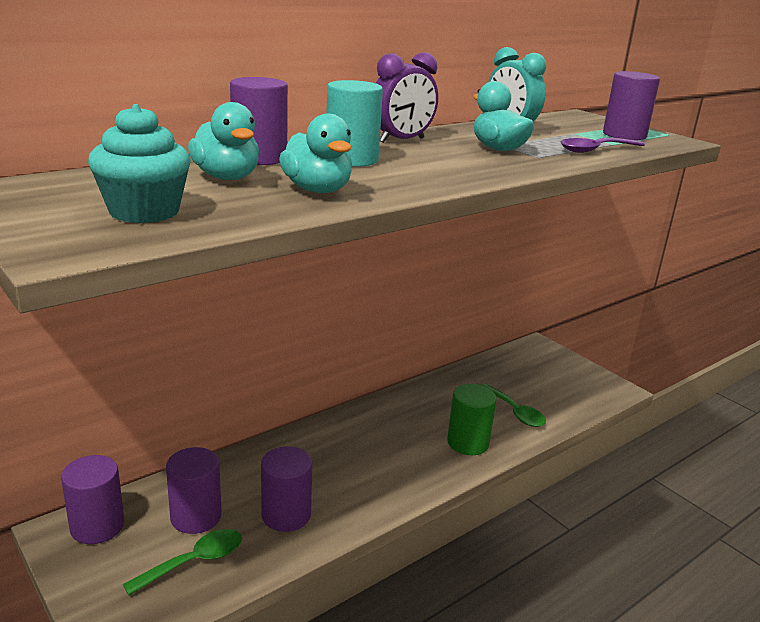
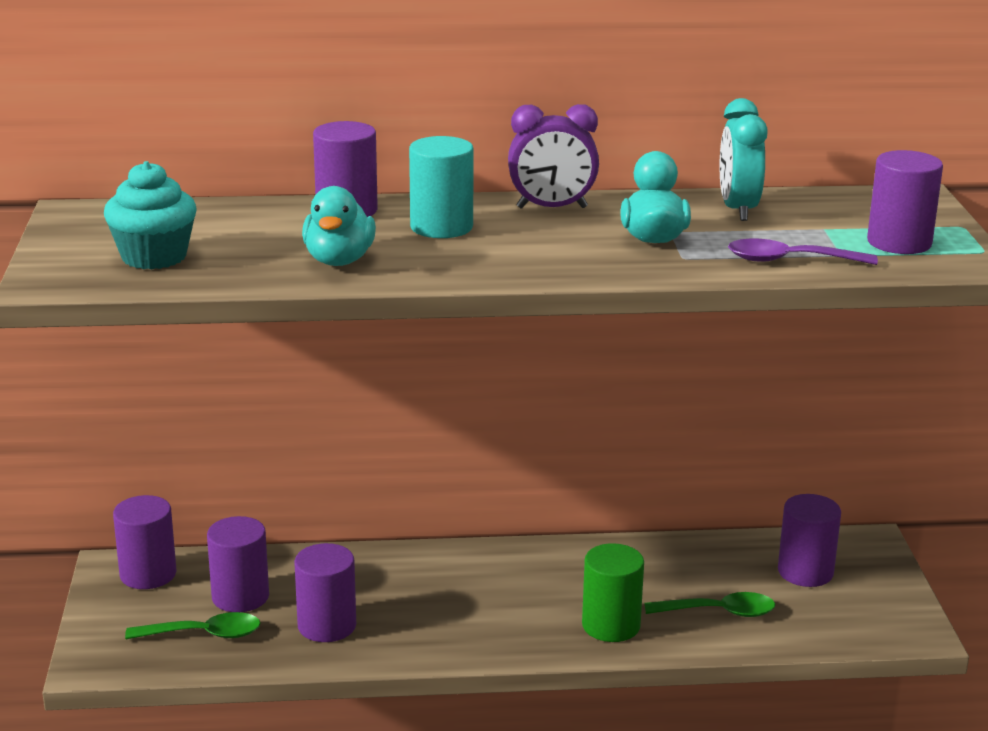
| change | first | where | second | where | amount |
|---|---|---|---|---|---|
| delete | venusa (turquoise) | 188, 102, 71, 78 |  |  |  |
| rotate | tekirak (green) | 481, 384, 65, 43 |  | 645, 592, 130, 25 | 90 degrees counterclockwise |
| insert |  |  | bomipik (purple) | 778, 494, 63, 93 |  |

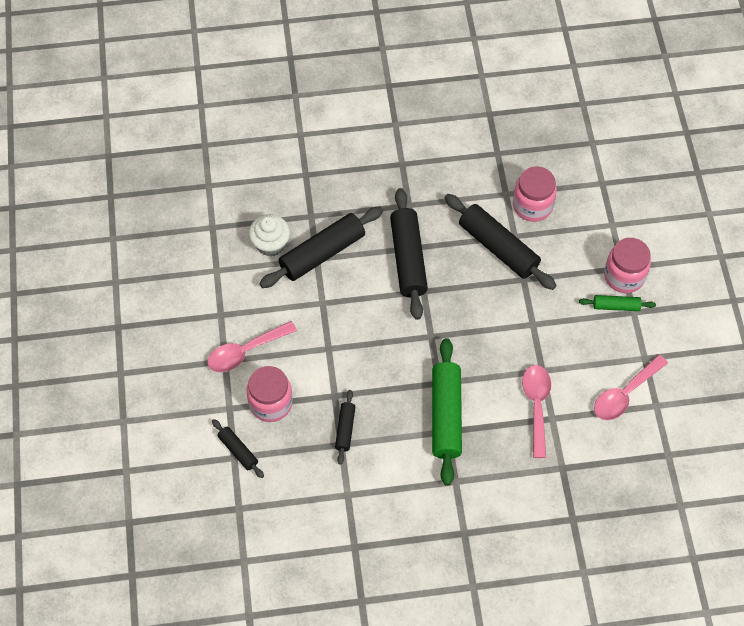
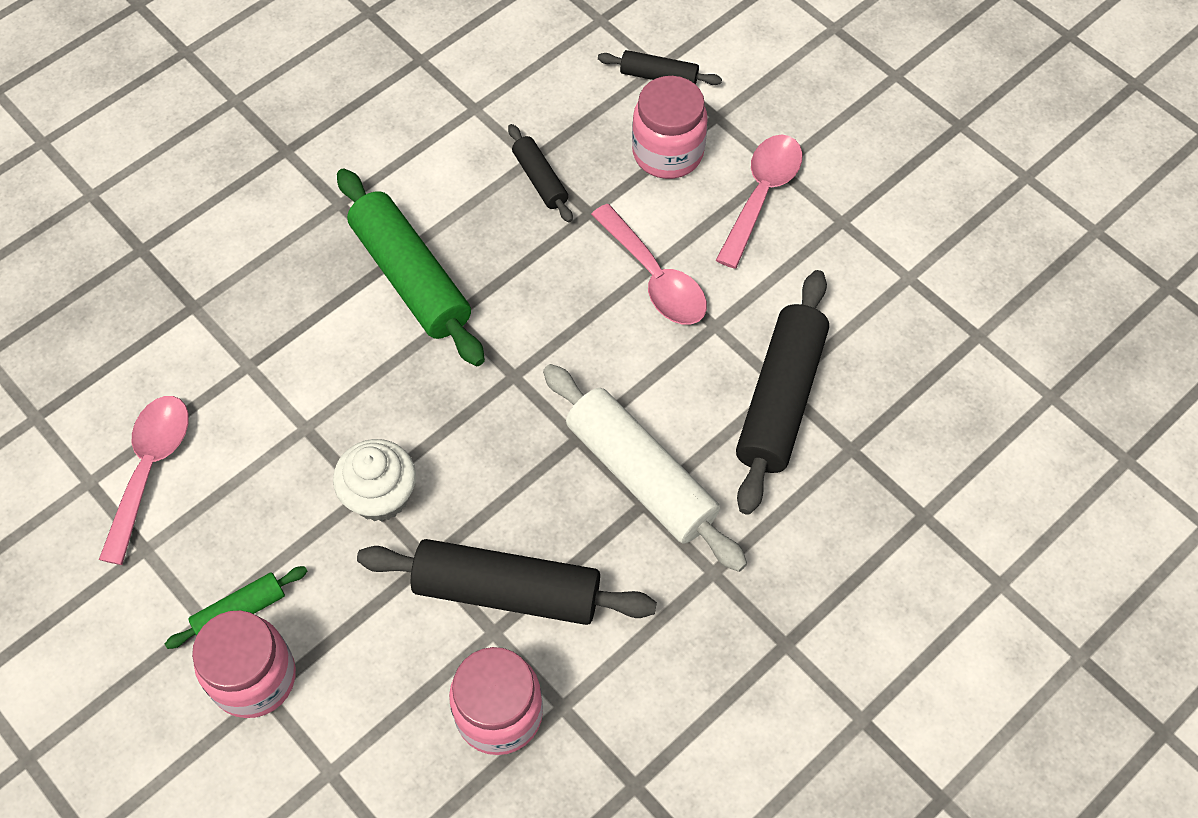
| change | first | where | second | where | amount |
|---|---|---|---|---|---|
| recolor | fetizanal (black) | 390, 188, 38, 132 | fetizanal (white) | 543, 364, 204, 208 |  |
| move | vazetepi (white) | 249, 214, 41, 43 |  | 333, 439, 83, 83 |  |
| move | tekirak (pink) | 522, 365, 29, 93 |  | 591, 204, 116, 121 |  |

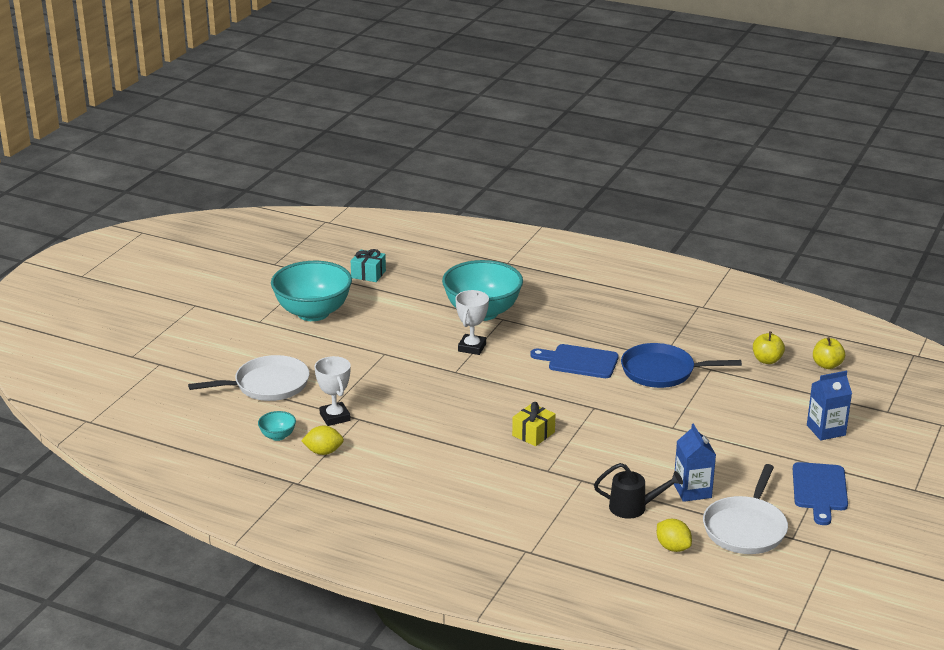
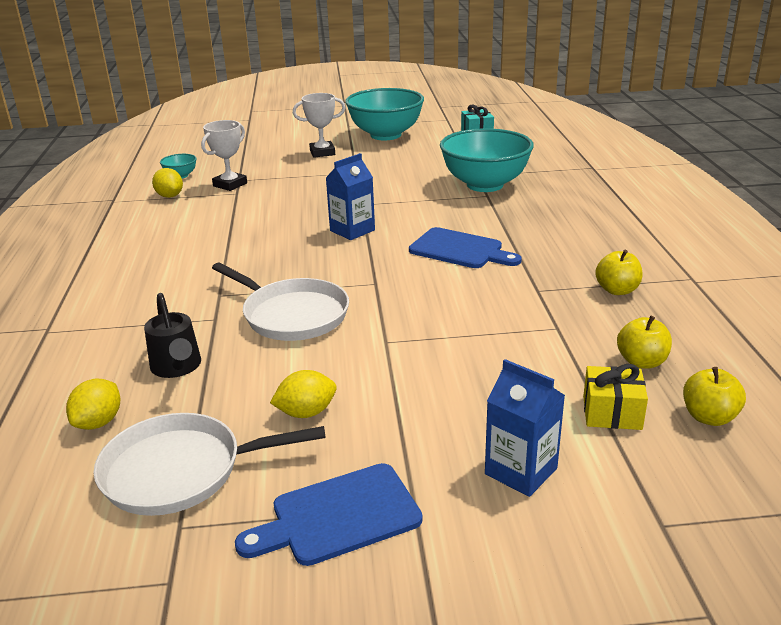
| change | first | where | second | where | amount |
|---|---|---|---|---|---|
| move | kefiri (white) | 455, 290, 34, 65 |  | 293, 93, 53, 65 |  |
| delete | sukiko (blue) | 621, 343, 121, 45 |  |  |  |
| rotate | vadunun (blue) | 530, 344, 89, 34 |  | 409, 227, 113, 41 | 135 degrees clockwise |
| move | sukiko (white) | 188, 355, 121, 46 |  | 212, 263, 137, 78 |  |
| move | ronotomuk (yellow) | 512, 402, 43, 44 |  | 583, 364, 65, 66 |  |
| move | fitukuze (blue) | 674, 424, 42, 78 |  | 326, 153, 49, 87 |  |
| insert |  |  | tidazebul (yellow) | 595, 250, 48, 45 |  |
| insert |  |  | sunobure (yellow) | 270, 370, 67, 48 |  |

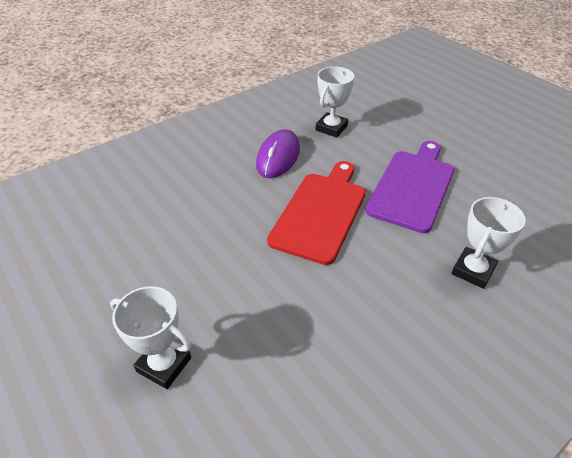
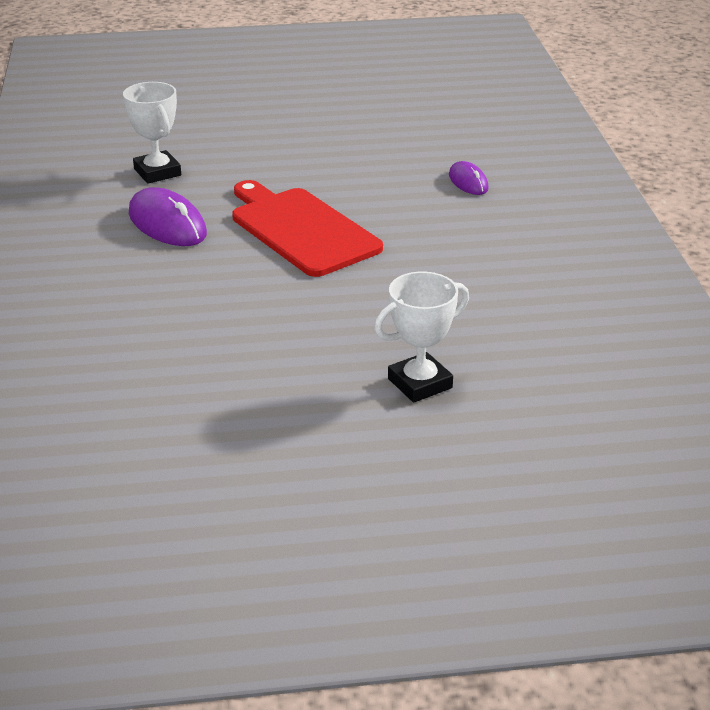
| change | first | where | second | where | amount |
|---|---|---|---|---|---|
| delete | vadunun (purple) | 365, 141, 89, 92 |  |  |  |
| replace | kefiri (white) | 452, 197, 74, 92 | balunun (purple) | 449, 161, 40, 34 |  |

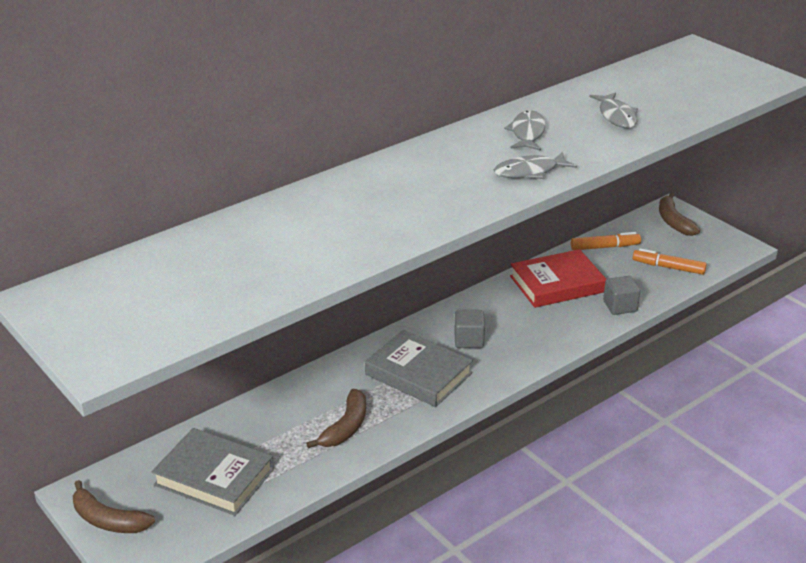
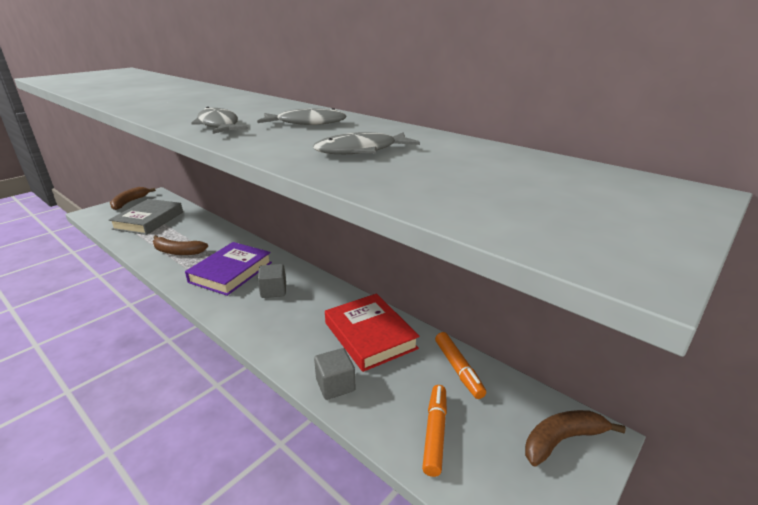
| change | first | where | second | where | amount |
|---|---|---|---|---|---|
| recolor | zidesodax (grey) | 365, 330, 108, 77 | zidesodax (purple) | 185, 242, 87, 54 |  |

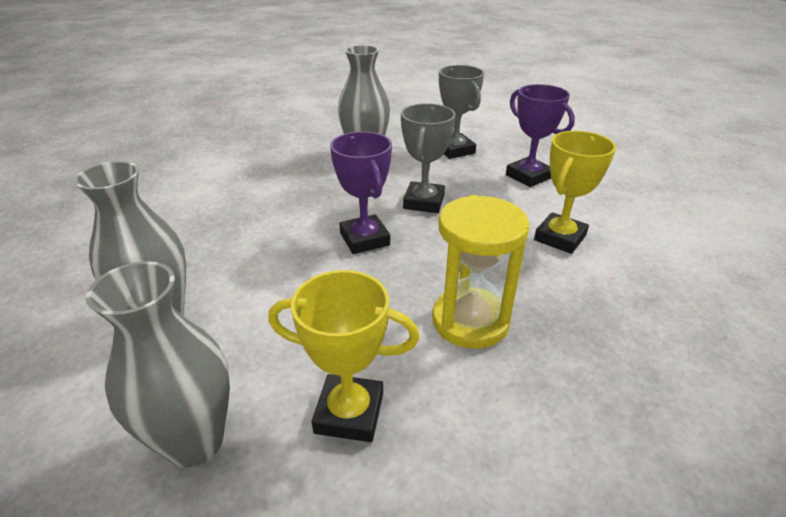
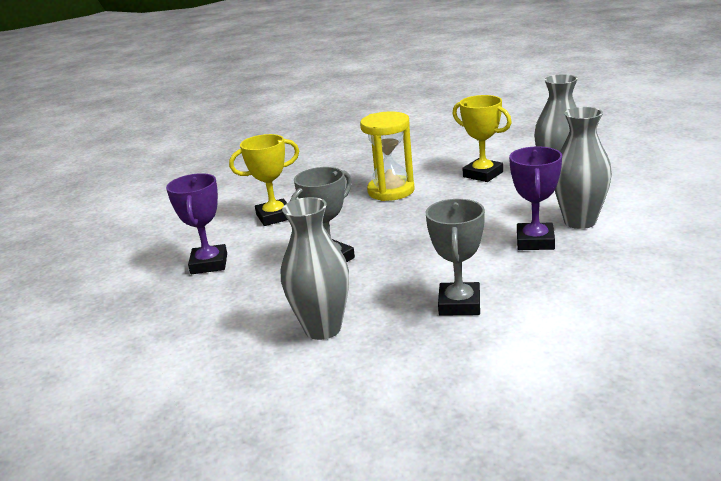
| change | first | where | second | where | amount |
|---|---|---|---|---|---|
| move | kefiri (grey) | 439, 65, 45, 94 |  | 425, 199, 60, 117 |  |
| move | kefiri (purple) | 330, 131, 62, 123 |  | 509, 147, 53, 103 |  |

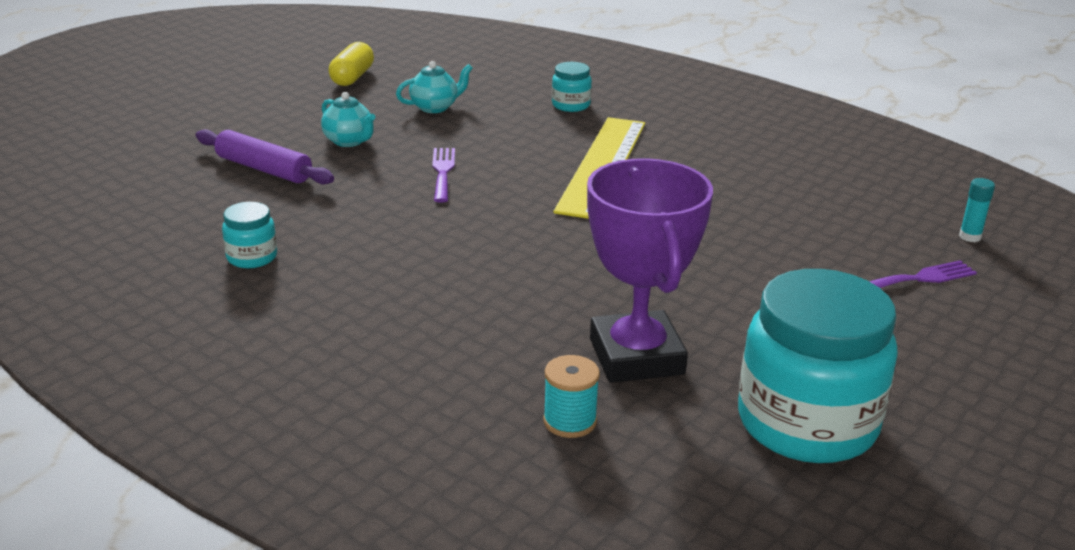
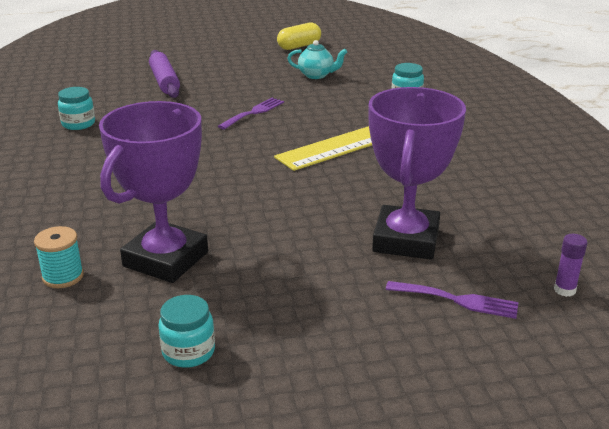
| change | first | where | second | where | amount |
|---|---|---|---|---|---|
| delete | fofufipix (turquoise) | 321, 92, 55, 55 |  |  |  |
| recolor | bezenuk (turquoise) | 959, 178, 36, 64 | bezenuk (purple) | 554, 234, 34, 63 |  |
| resize | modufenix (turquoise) | 738, 269, 160, 194 |  | 158, 295, 57, 73 | x0.44 |
| insert |  |  | kefiri (purple) | 369, 87, 97, 173 |  |

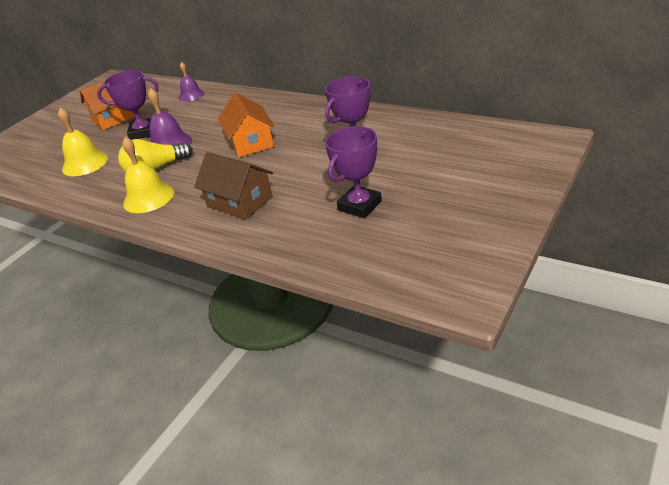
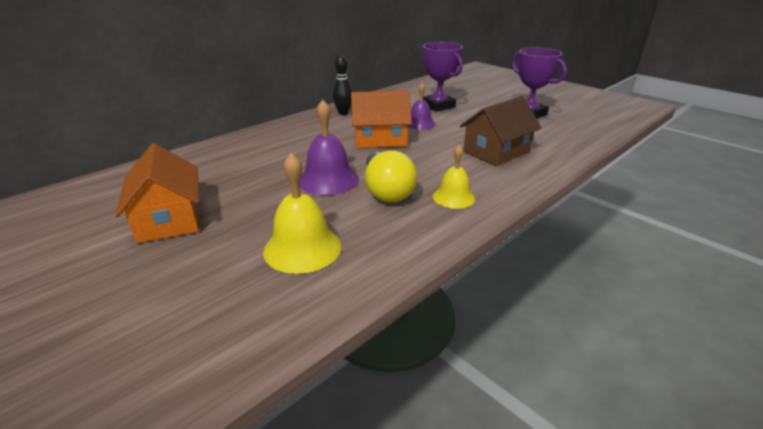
| change | first | where | second | where | amount |
|---|---|---|---|---|---|
| move | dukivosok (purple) | 179, 62, 25, 39 |  | 408, 83, 27, 47 |  |
| delete | kefiri (purple) | 97, 70, 62, 70 |  |  |  |
| resize | dukivosok (yellow) | 122, 137, 52, 76 |  | 433, 145, 42, 64 | x0.65 |
| insert |  |  | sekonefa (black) | 333, 56, 19, 59 |  |

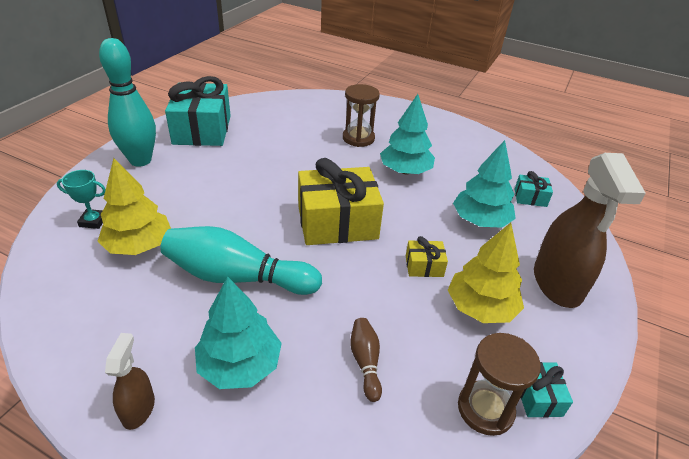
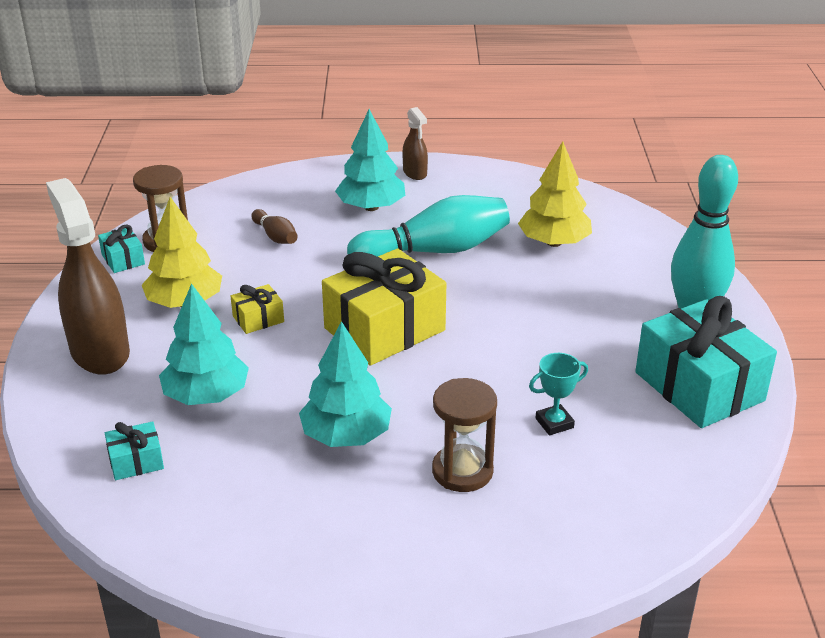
| change | first | where | second | where | amount |
|---|---|---|---|---|---|
| move | kefiri (turquoise) | 57, 170, 49, 59 |  | 529, 353, 59, 82 |  |

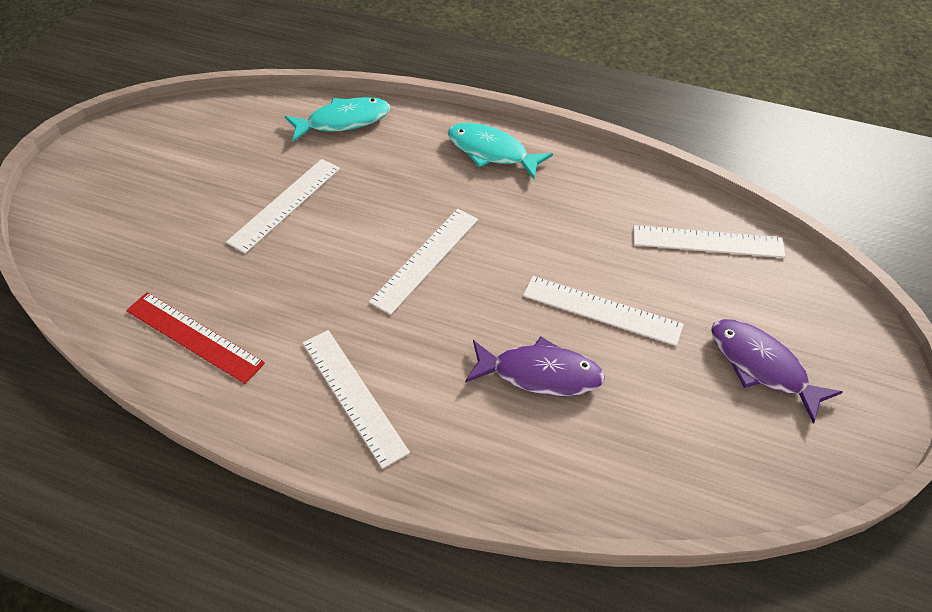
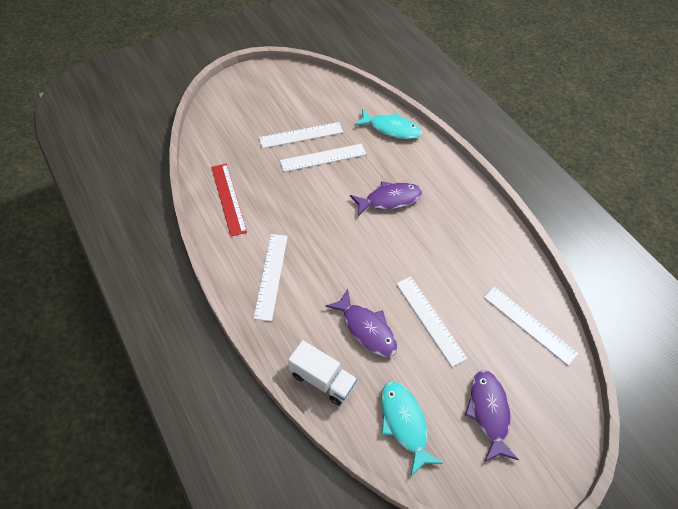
| change | first | where | second | where | amount |
|---|---|---|---|---|---|
| move | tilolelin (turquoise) | 448, 123, 105, 56 |  | 381, 382, 62, 94 |  |
| move | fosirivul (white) | 369, 209, 109, 106 |  | 259, 122, 84, 26 |  |
| insert |  |  | tilolelin (purple) | 350, 181, 73, 36 |  |
| insert |  |  | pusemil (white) | 288, 340, 69, 65 |  |

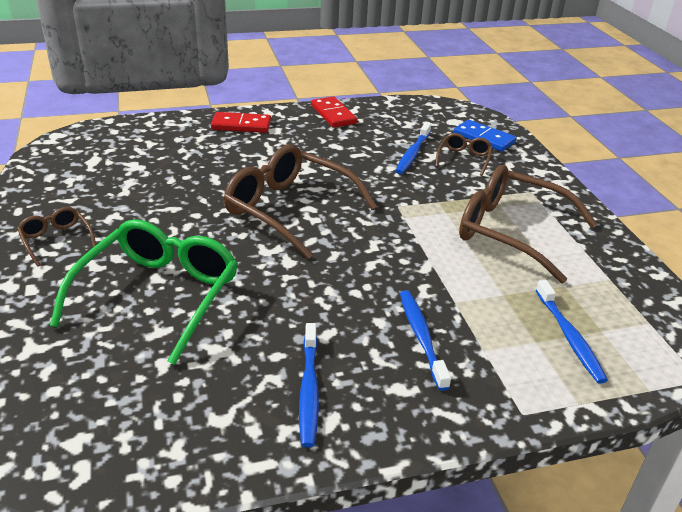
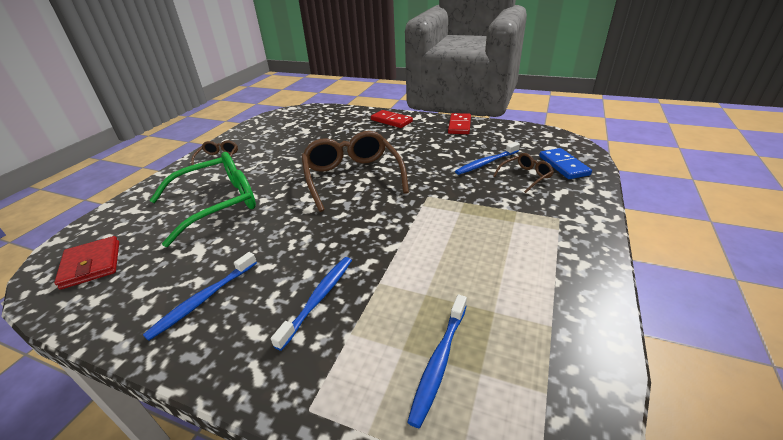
| change | first | where | second | where | amount |
|---|---|---|---|---|---|
| delete | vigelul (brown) | 459, 165, 138, 119 |  |  |  |
| insert |  |  | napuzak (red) | 54, 236, 65, 54 |  |

